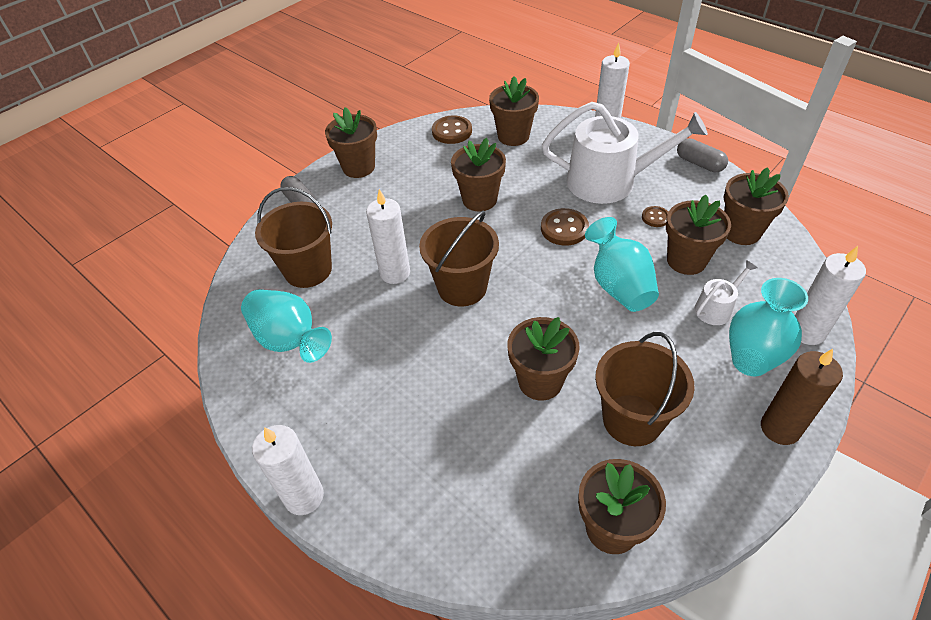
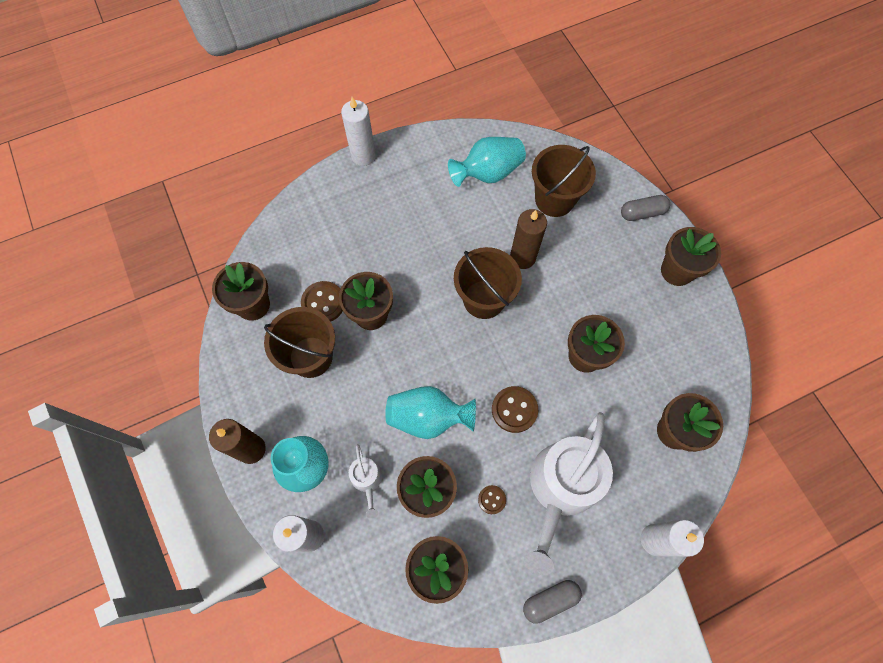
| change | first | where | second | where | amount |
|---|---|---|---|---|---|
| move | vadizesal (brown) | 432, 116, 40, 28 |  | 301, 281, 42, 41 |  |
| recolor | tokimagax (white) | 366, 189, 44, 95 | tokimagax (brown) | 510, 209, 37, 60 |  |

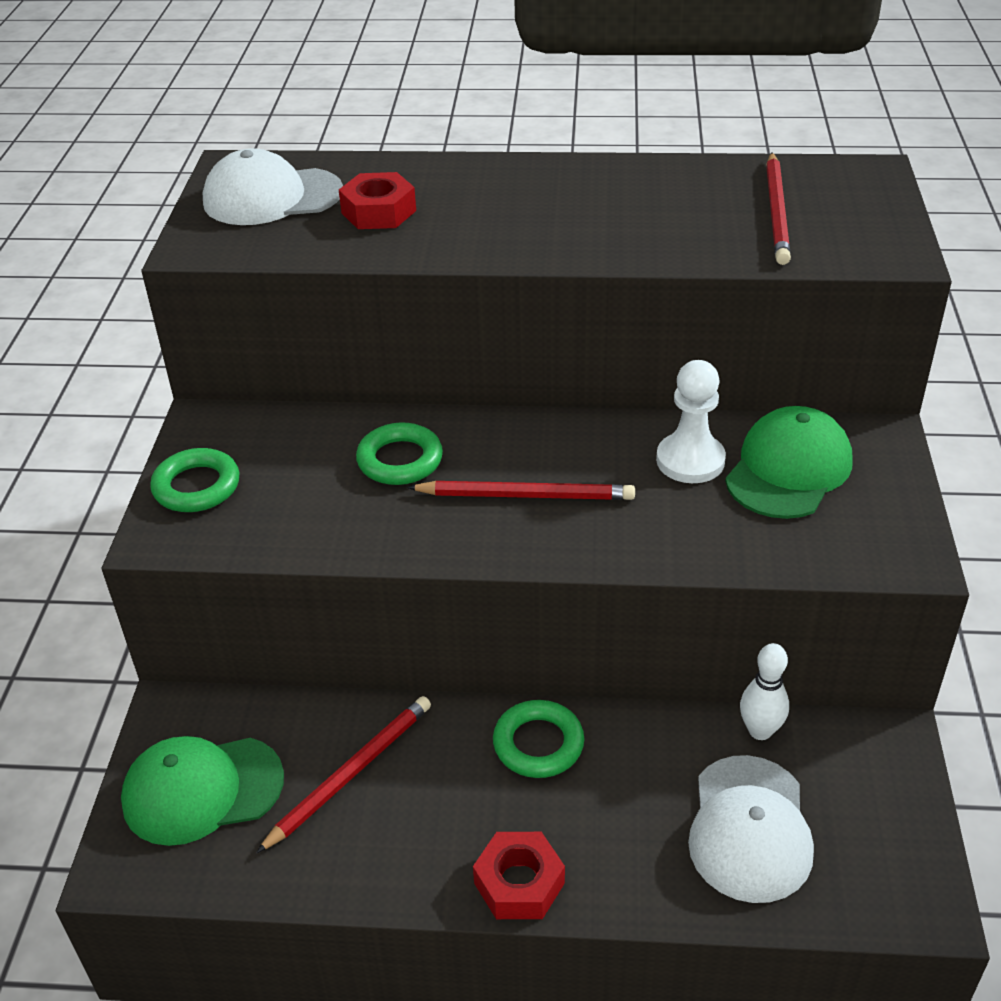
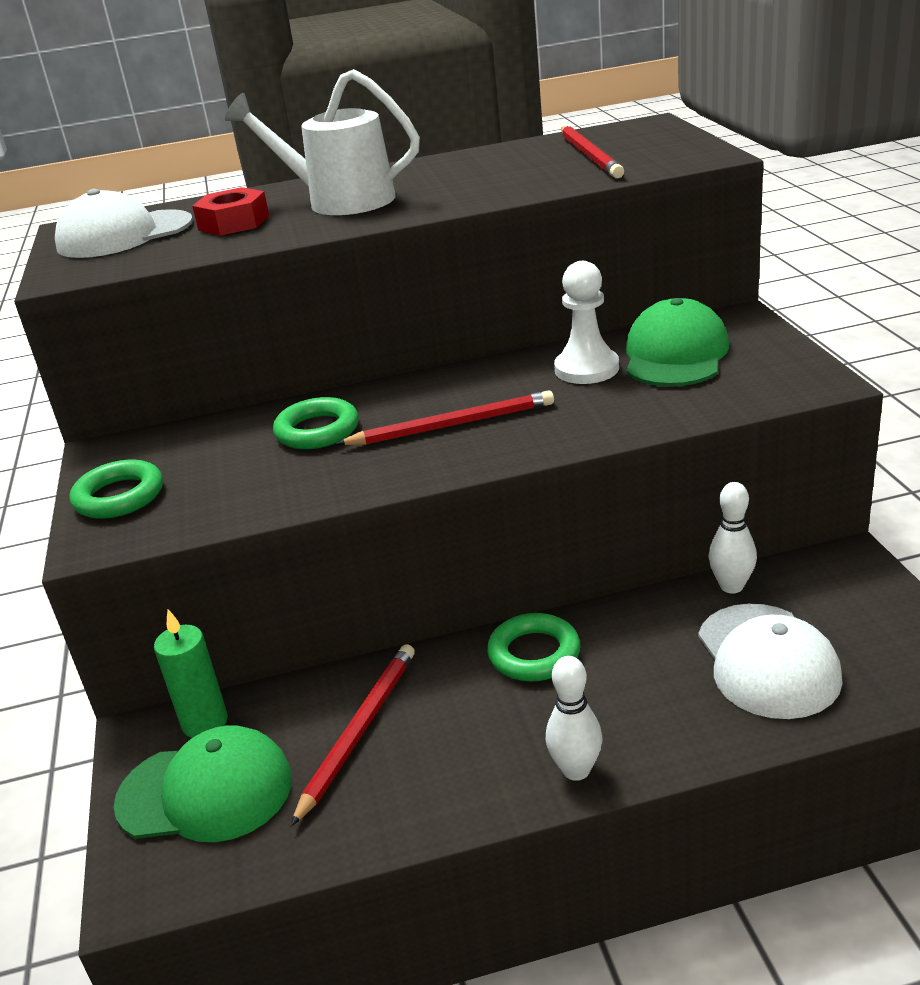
| change | first | where | second | where | amount |
|---|---|---|---|---|---|
| rotate | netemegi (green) | 121, 736, 163, 110 |  | 114, 725, 178, 117 | 150 degrees counterclockwise |
| replace | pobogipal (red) | 473, 832, 92, 87 | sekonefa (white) | 546, 656, 57, 125 |  |
| insert |  |  | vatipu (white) | 225, 69, 195, 146 |  |
| insert |  |  | tokimagax (green) | 154, 610, 74, 128 |  |

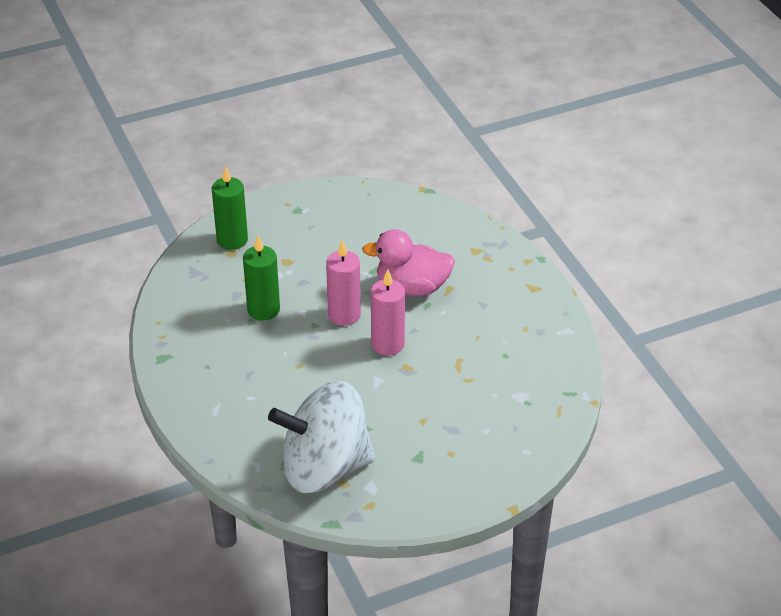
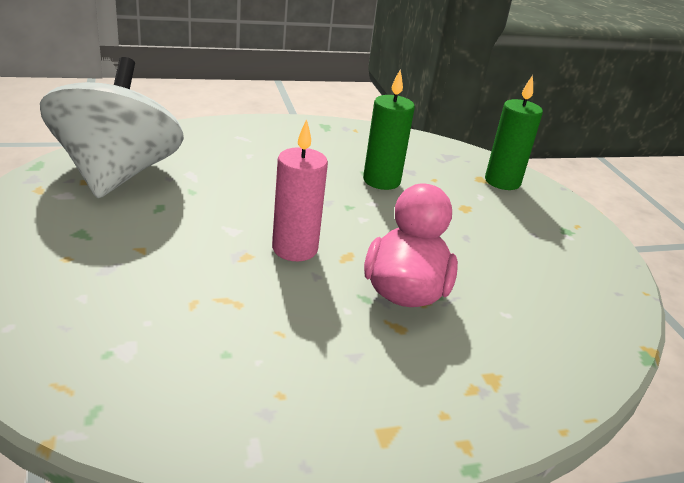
| change | first | where | second | where | amount |
|---|---|---|---|---|---|
| delete | tokimagax (pink) | 326, 240, 35, 86 |  |  |  |

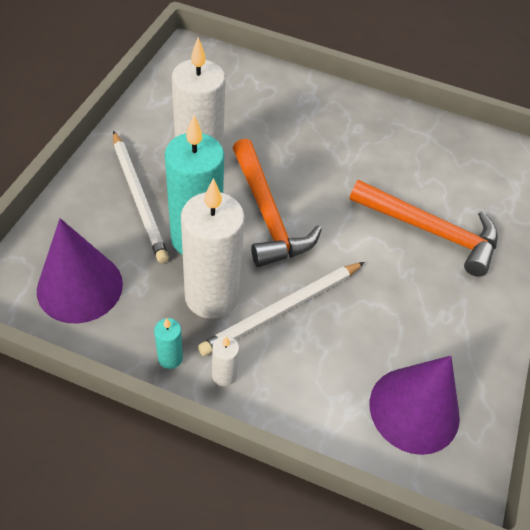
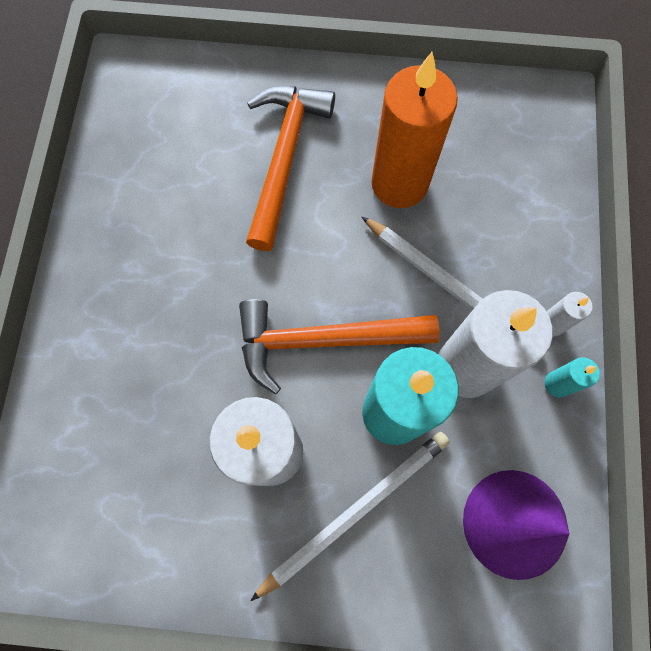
| change | first | where | second | where | amount |
|---|---|---|---|---|---|
| rotate | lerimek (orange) | 232, 139, 90, 128 |  | 239, 299, 200, 95 | 150 degrees counterclockwise |
| delete | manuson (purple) | 370, 356, 90, 99 |  |  |  |
| insert |  |  | tokimagax (orange) | 371, 52, 87, 156 |  |

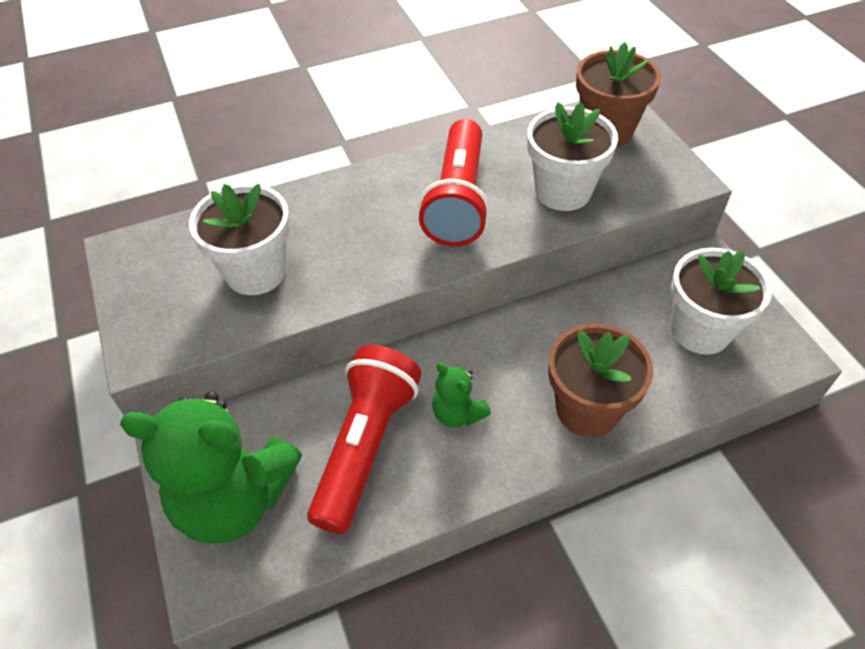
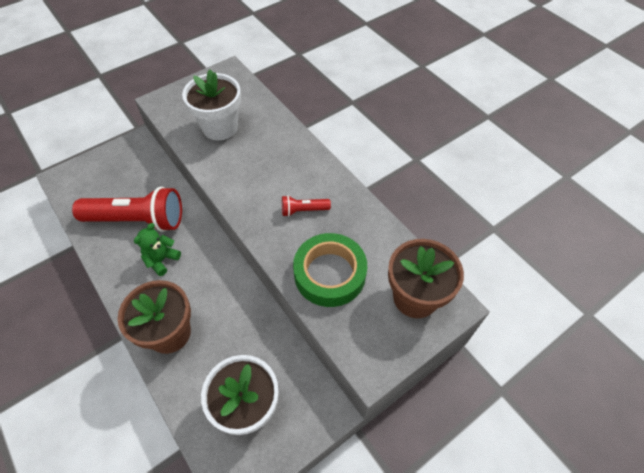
| change | first | where | second | where | amount |
|---|---|---|---|---|---|
| replace | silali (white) | 527, 102, 91, 109 | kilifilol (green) | 293, 233, 74, 74 |  |
| resize | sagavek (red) | 418, 119, 72, 127 |  | 282, 195, 49, 22 | x0.44 |
| delete | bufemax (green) | 120, 391, 182, 153 |  |  |  |

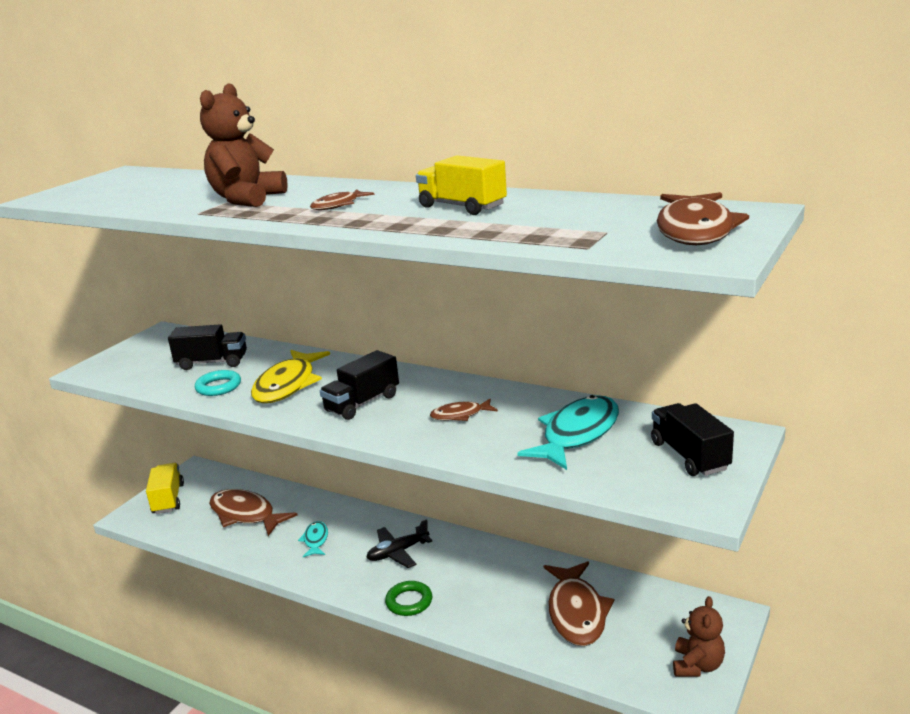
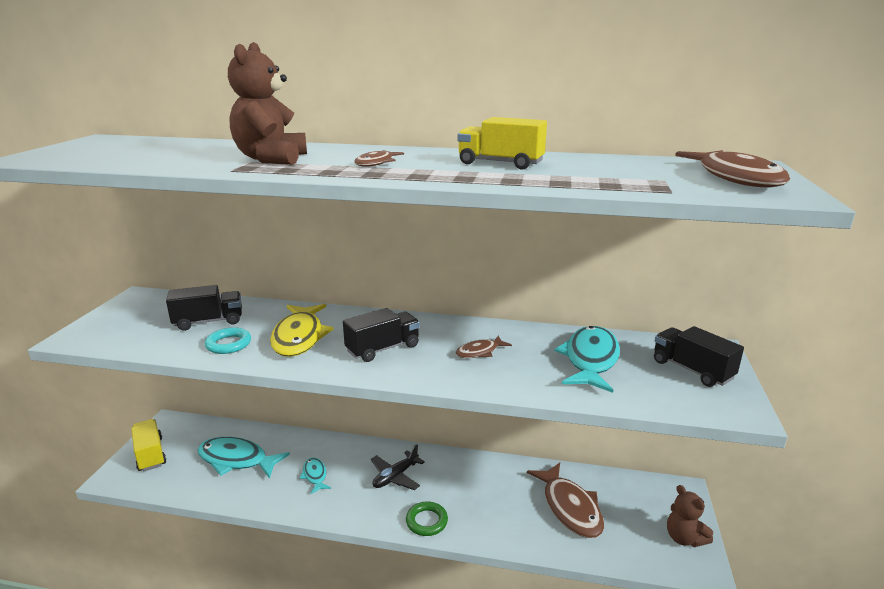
| change | first | where | second | where | amount |
|---|---|---|---|---|---|
| rotate | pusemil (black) | 320, 350, 79, 70 |  | 343, 308, 77, 54 | 150 degrees counterclockwise |
| recolor | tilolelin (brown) | 209, 489, 88, 47 | tilolelin (turquoise) | 198, 437, 92, 42 |  |
| rotate | bufemax (brown) | 673, 596, 52, 81 |  | 667, 485, 46, 62 | 150 degrees clockwise |

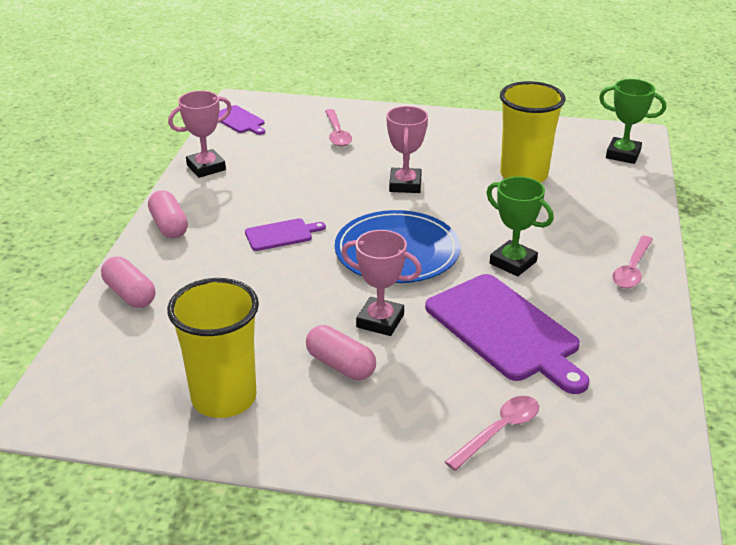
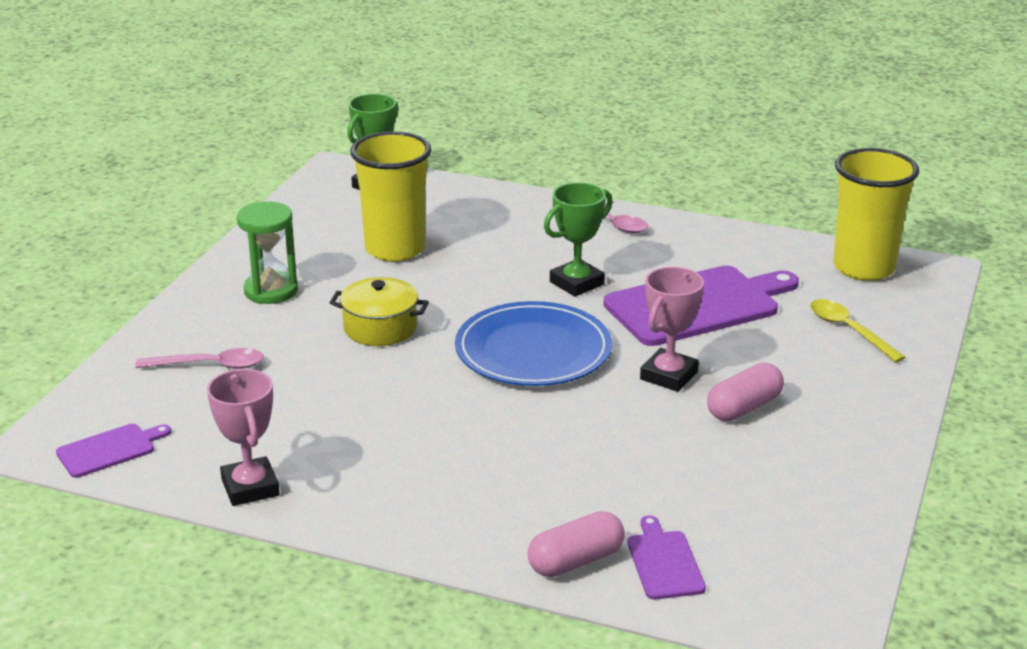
| change | first | where | second | where | amount |
|---|---|---|---|---|---|
| replace | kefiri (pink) | 386, 106, 42, 87 | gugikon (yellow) | 330, 277, 99, 69 |  |
| delete | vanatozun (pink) | 148, 190, 40, 48 |  |  |  |
| move | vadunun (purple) | 245, 218, 81, 33 |  | 627, 516, 79, 83 |  |
| move | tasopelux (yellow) | 167, 278, 92, 140 |  | 833, 148, 86, 133 |  |
| recolor | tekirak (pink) | 445, 396, 94, 75 | tekirak (yellow) | 810, 299, 96, 64 |  |
| insert |  |  | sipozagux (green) | 237, 201, 61, 103 |  |

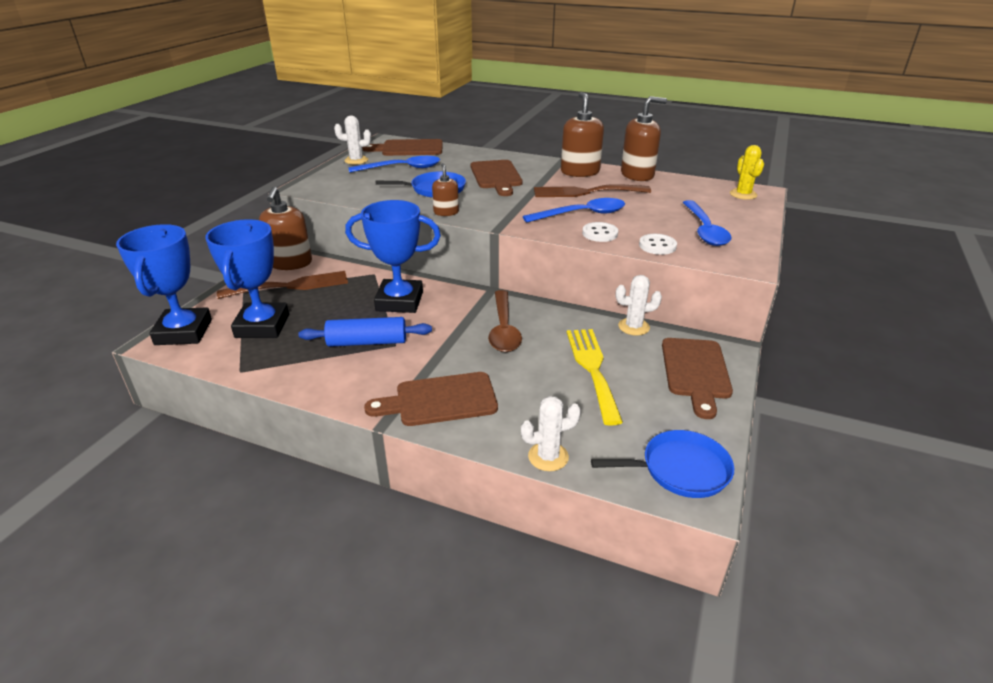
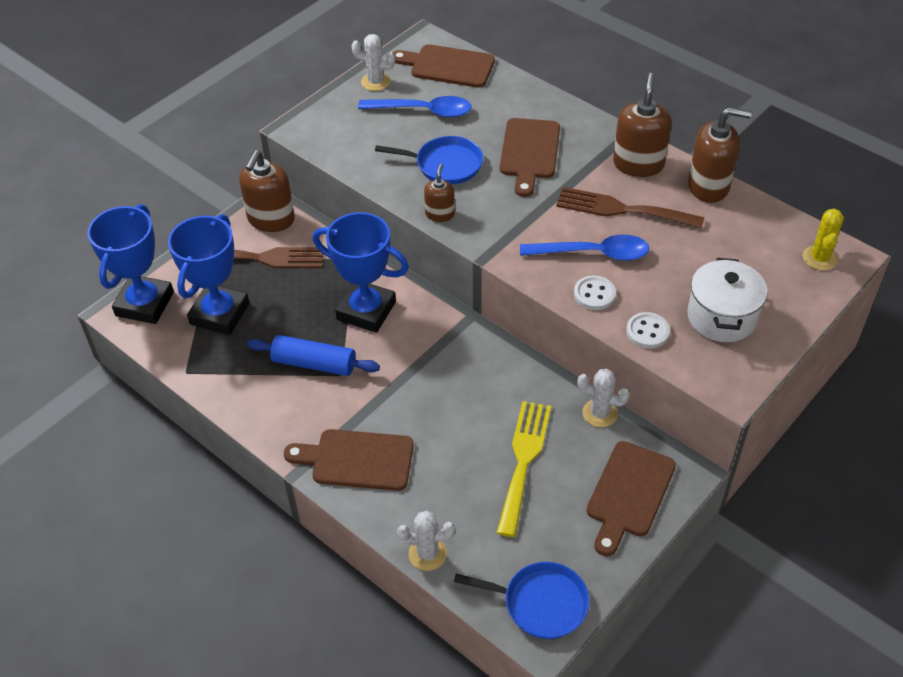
| change | first | where | second | where | amount |
|---|---|---|---|---|---|
| replace | tekirak (blue) | 683, 200, 48, 46 | gugikon (white) | 687, 258, 81, 84 |  |
| delete | tekirak (brown) | 488, 290, 34, 62 |  |  |  |

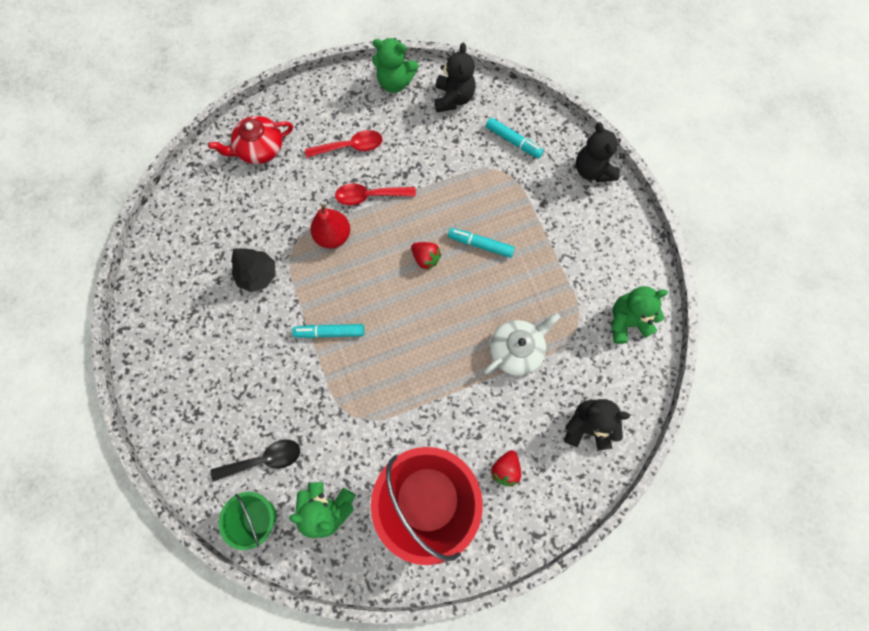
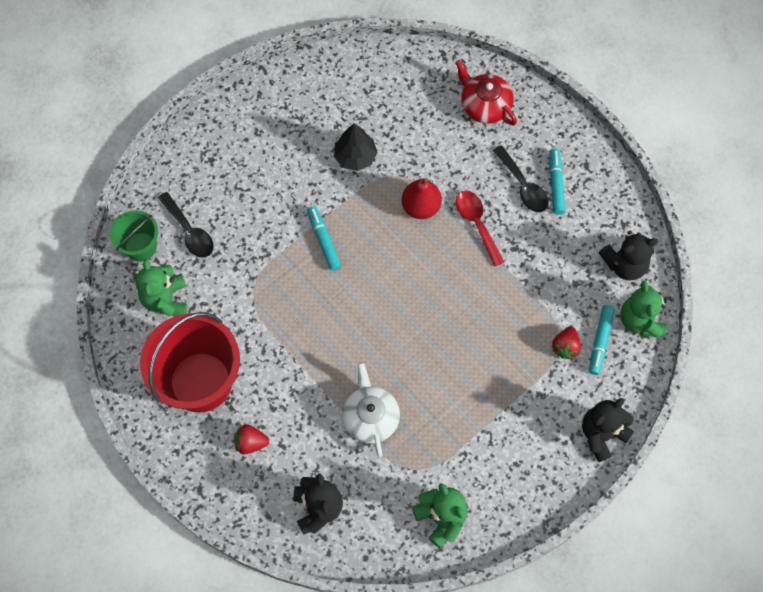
| change | first | where | second | where | amount |
|---|---|---|---|---|---|
| move | bufemax (green) | 372, 38, 46, 55 |  | 620, 280, 48, 58 |  |
| recolor | tekirak (red) | 305, 130, 78, 28 | tekirak (black) | 493, 145, 56, 67 |  |
| move | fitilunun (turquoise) | 448, 228, 67, 30 |  | 549, 149, 16, 66 |  |
| move | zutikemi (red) | 411, 242, 30, 28 |  | 552, 327, 29, 32 |  |
| rotate | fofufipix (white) | 484, 313, 76, 63 |  | 342, 362, 58, 95 | 135 degrees counterclockwise |

